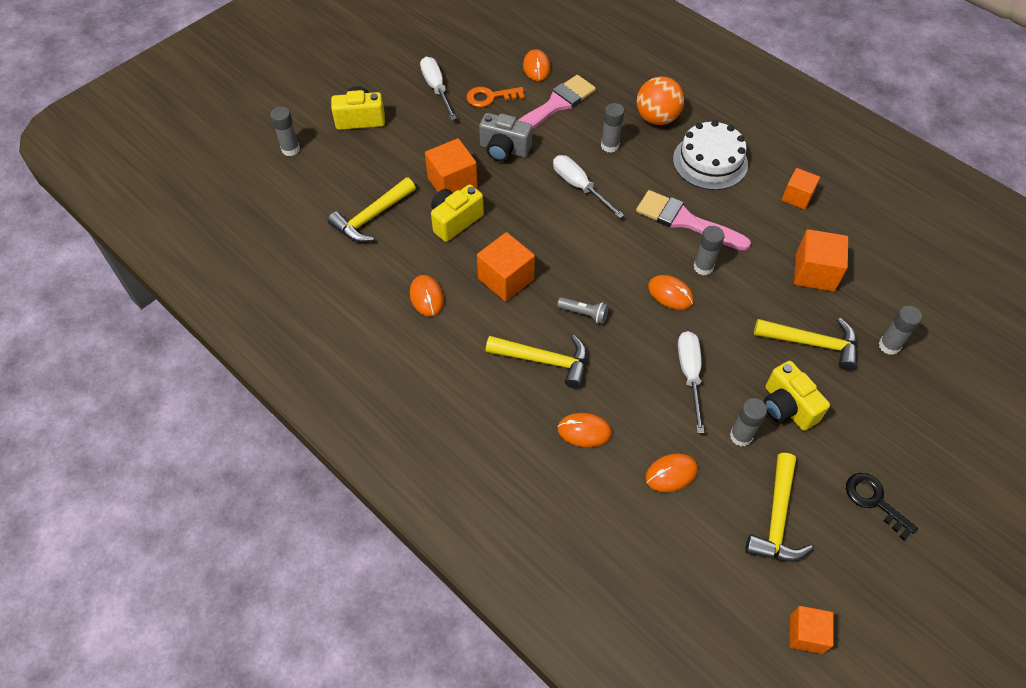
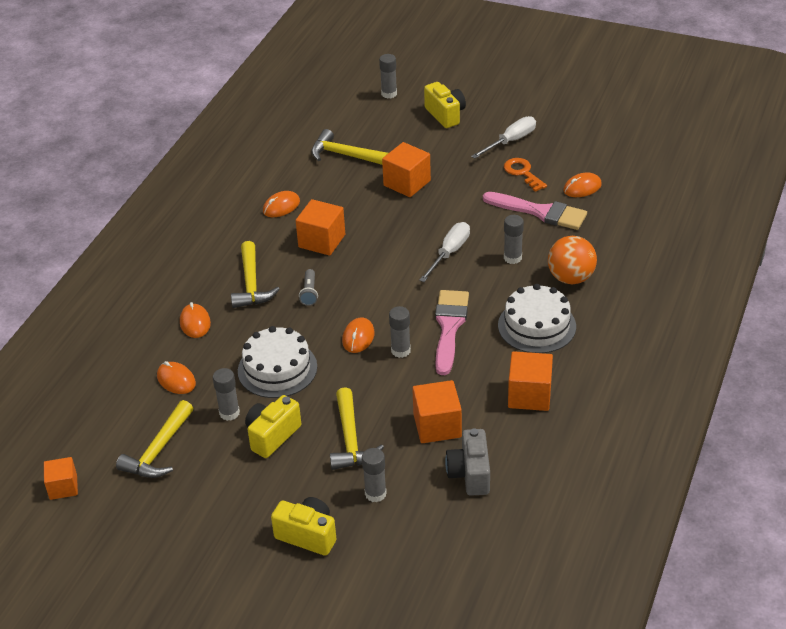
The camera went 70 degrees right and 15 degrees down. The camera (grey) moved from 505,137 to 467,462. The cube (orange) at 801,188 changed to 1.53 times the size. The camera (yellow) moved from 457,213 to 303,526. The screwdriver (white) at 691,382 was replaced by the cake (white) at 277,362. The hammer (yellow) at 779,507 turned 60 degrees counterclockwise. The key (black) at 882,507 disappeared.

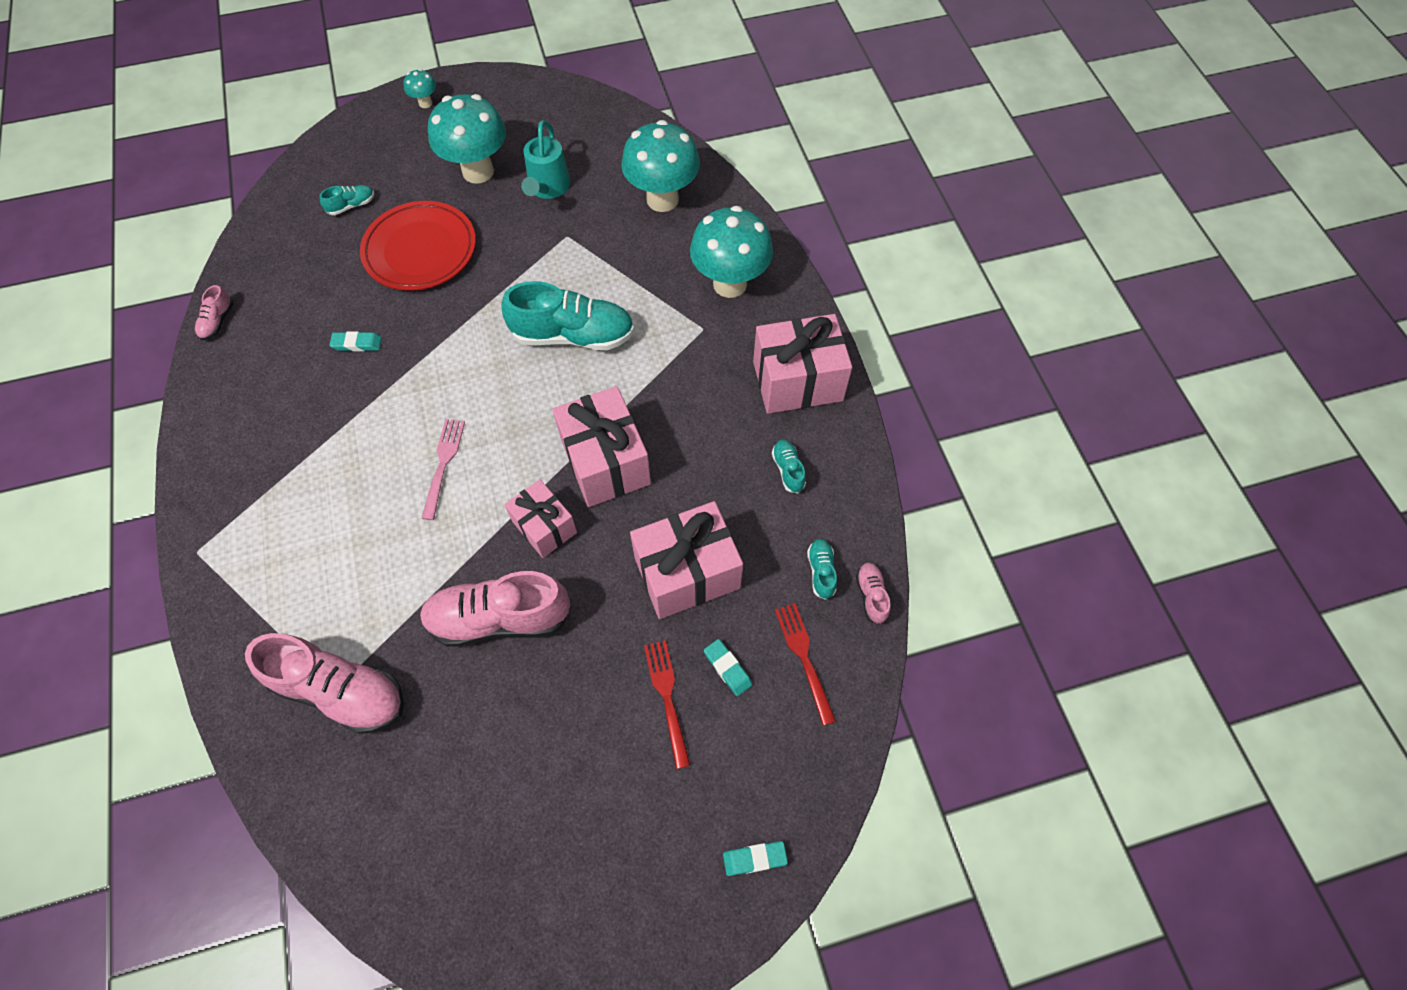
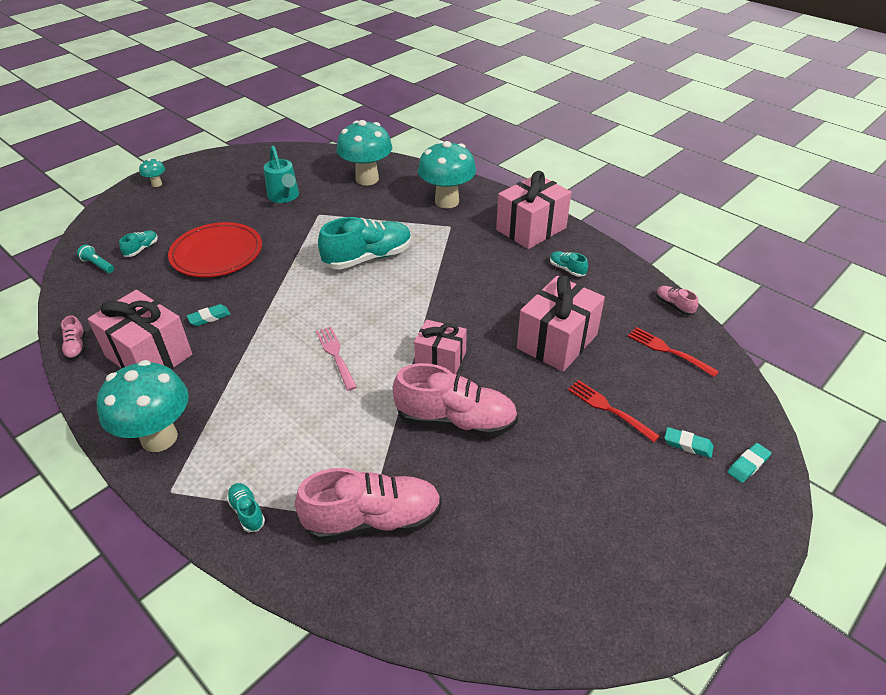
The camera went 30 degrees left and 20 degrees down. The mushroom (turquoise) moved from 467,139 to 143,406. The gift (pink) moved from 601,446 to 140,330. The shoe (turquoise) moved from 822,569 to 245,507. The shoe (pink) at 495,609 turned 135 degrees counterclockwise. The eraser (turquoise) moved from 728,667 to 689,442. The flashlight (turquoise) at 95,259 appeared.

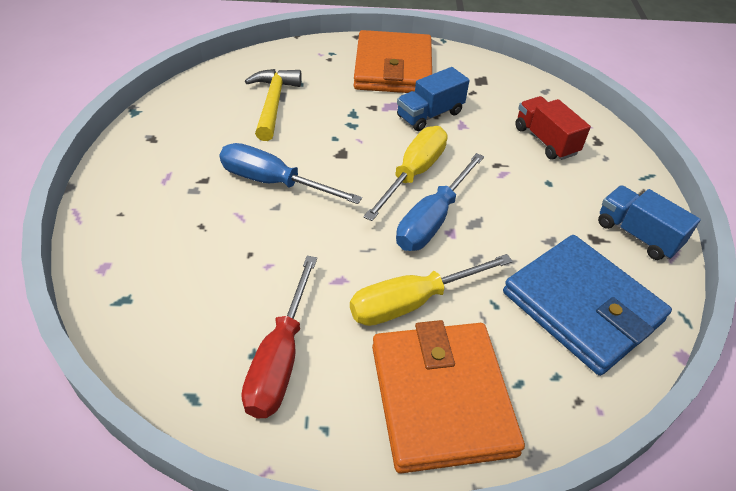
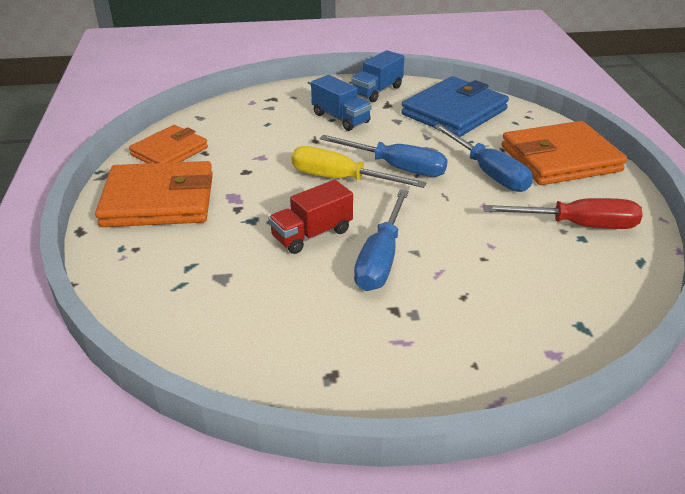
The camera went 95 degrees left and 10 degrees down. The truck (blue) moved from 433,99 to 341,103. The hammer (yellow) at 273,105 disappeared. The truck (red) moved from 553,128 to 311,217. The screwdriver (yellow) at 431,290 became the screwdriver (blue) at 483,158. The wallet (orange) at 168,144 appeared.

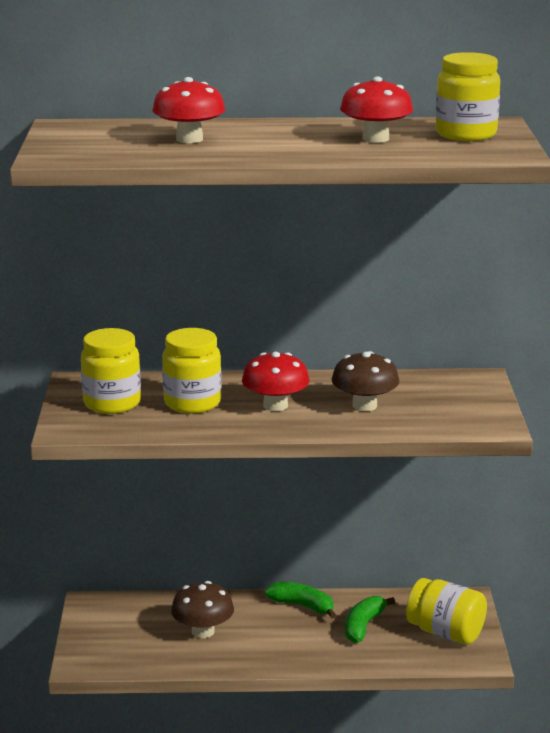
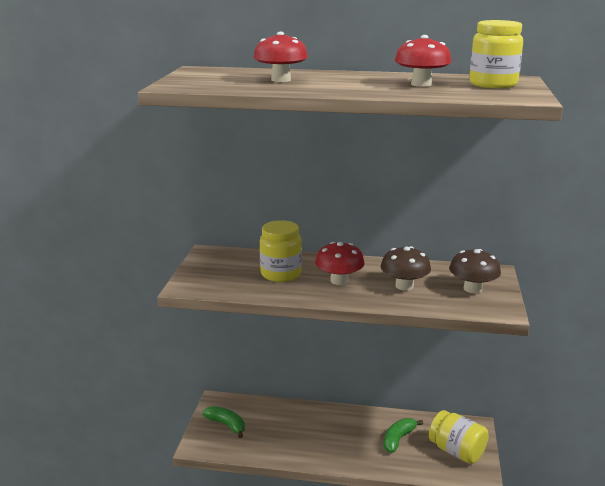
The camera went 10 degrees right and 0 degrees up. The jar (yellow) at 111,371 disappeared. The mushroom (brown) moved from 202,609 to 475,271. The banana (green) moved from 300,600 to 224,422.

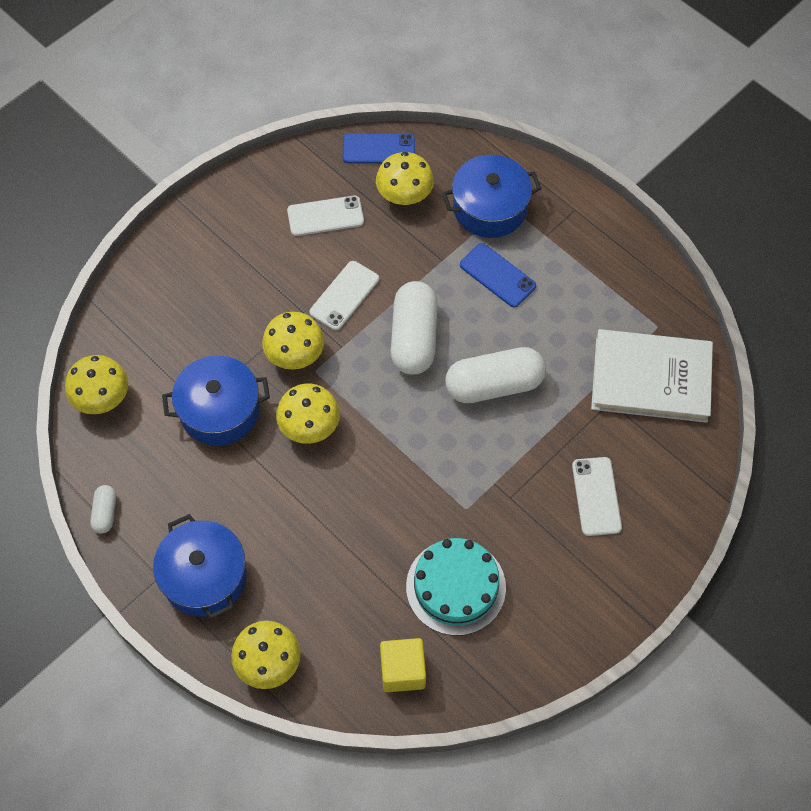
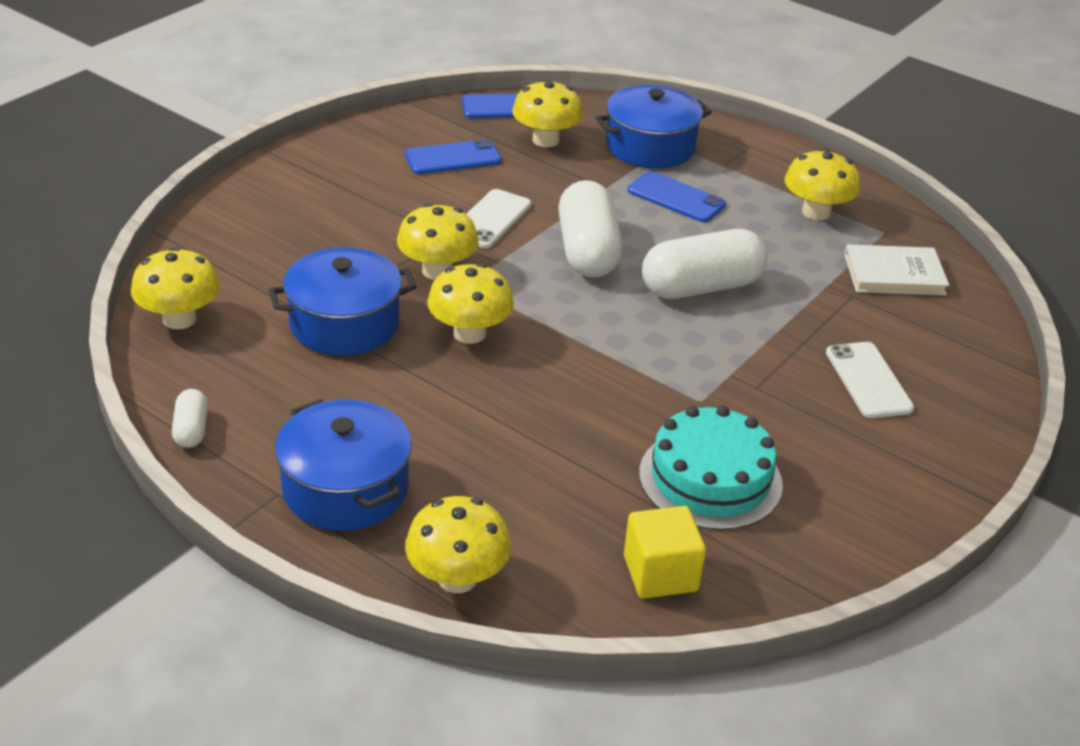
The camera went 10 degrees left and 25 degrees down. The phone (white) at 325,216 became the phone (blue) at 453,156. The book (white) at 652,376 changed to 0.62 times the size. The mushroom (yellow) at 822,184 appeared.

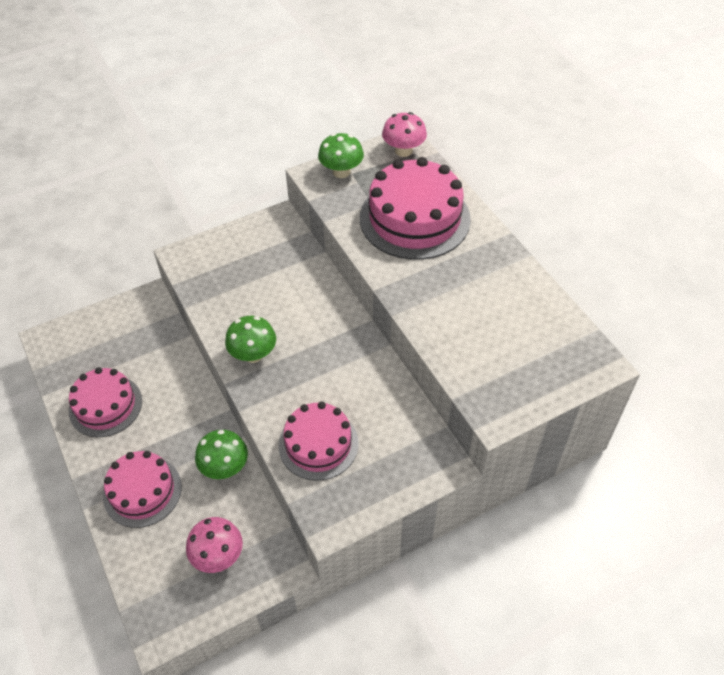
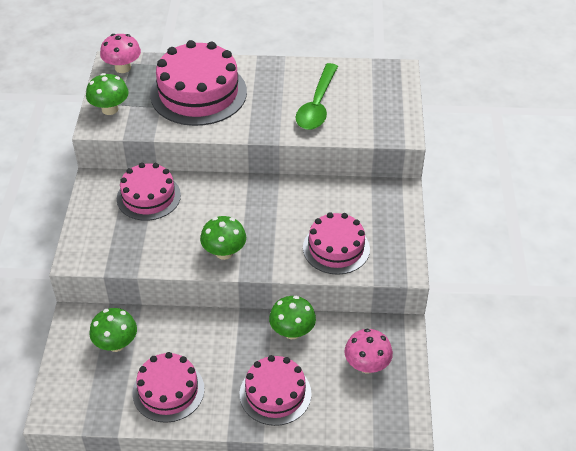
The camera went 60 degrees left and 5 degrees down. The spoon (green) at 317,96 appeared. The cake (pink) at 149,192 appeared. The mushroom (green) at 113,330 appeared.

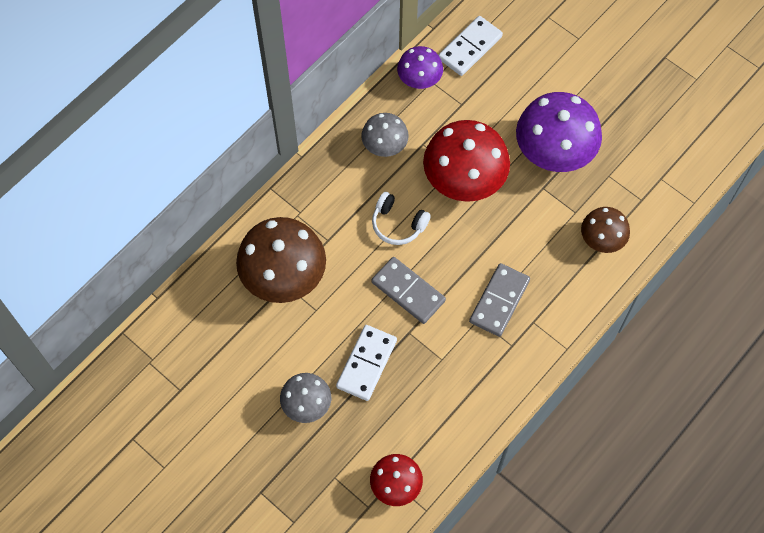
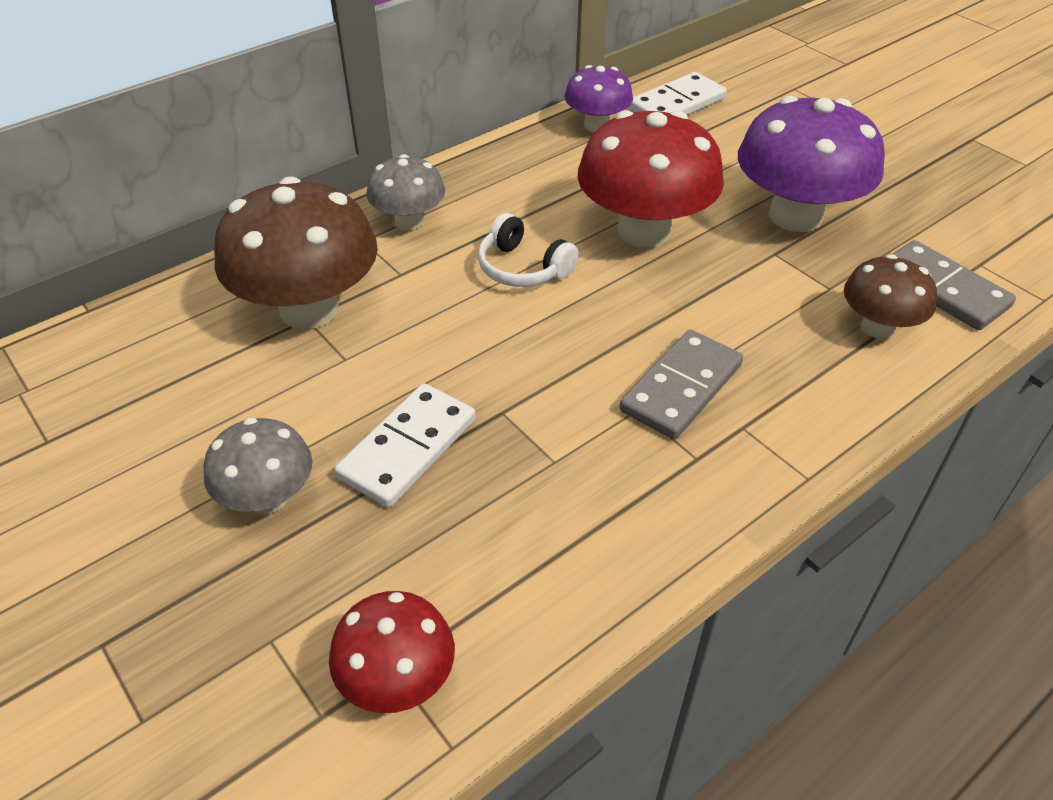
The camera went 10 degrees right and 20 degrees down. The mushroom (grey) moved from 385,135 to 406,192. The domino (grey) moved from 408,290 to 954,285.

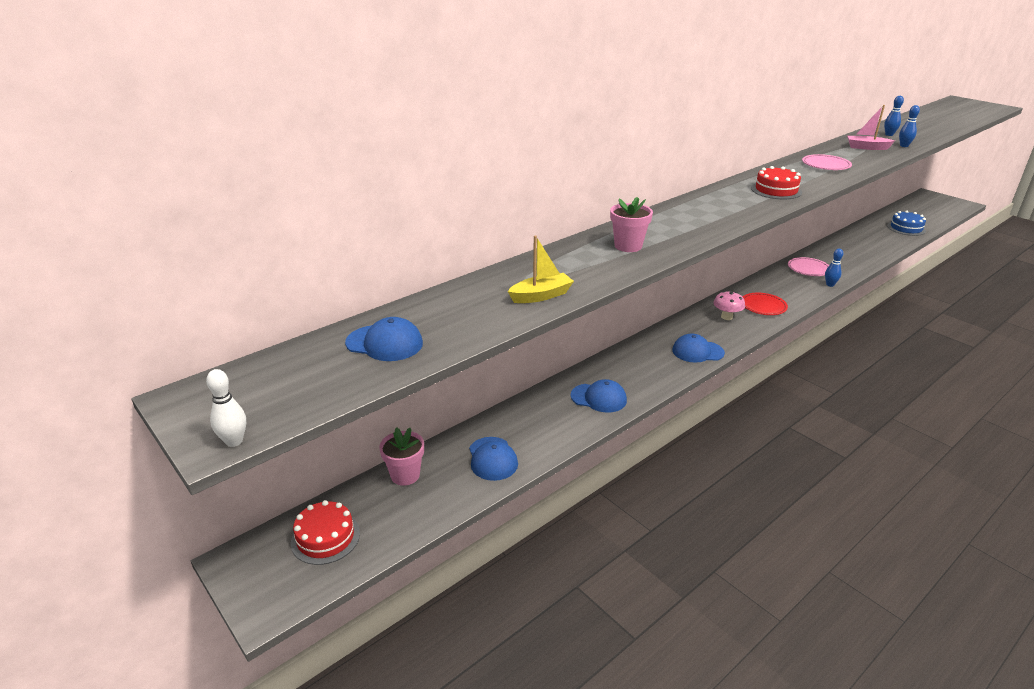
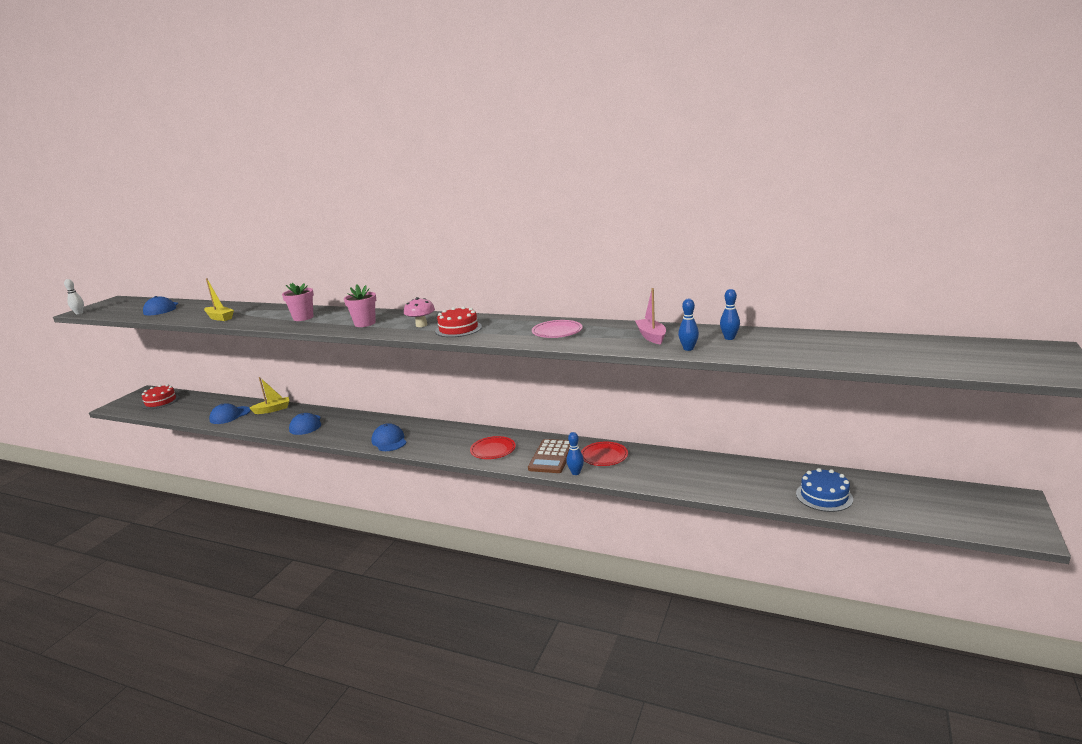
The camera went 65 degrees right and 10 degrees down. The plate (pink) at 808,266 became the plate (red) at 604,454. The mushroom (pink) moved from 729,305 to 419,312. The flower pot (pink) moved from 401,456 to 360,306. The boat (yellow) at 269,395 appeared. The calculator (brown) at 549,456 appeared.

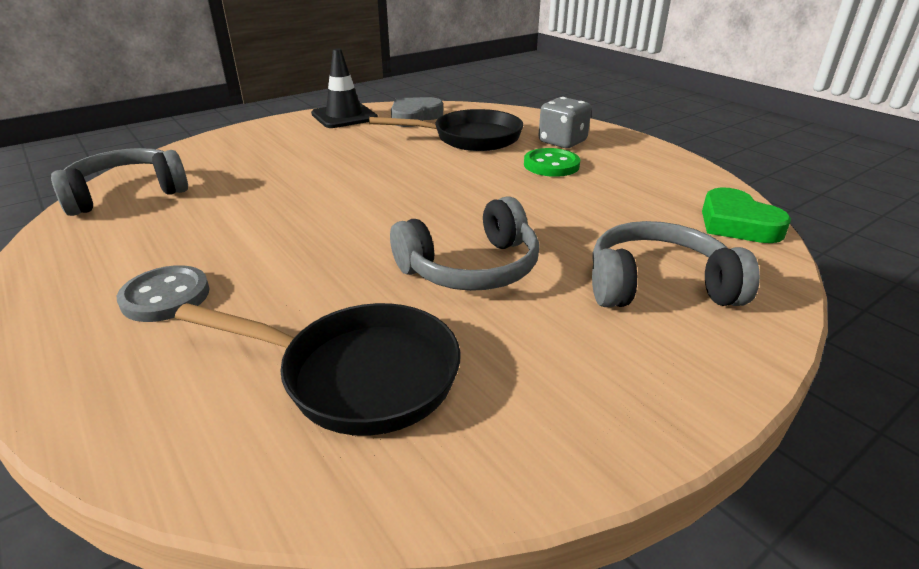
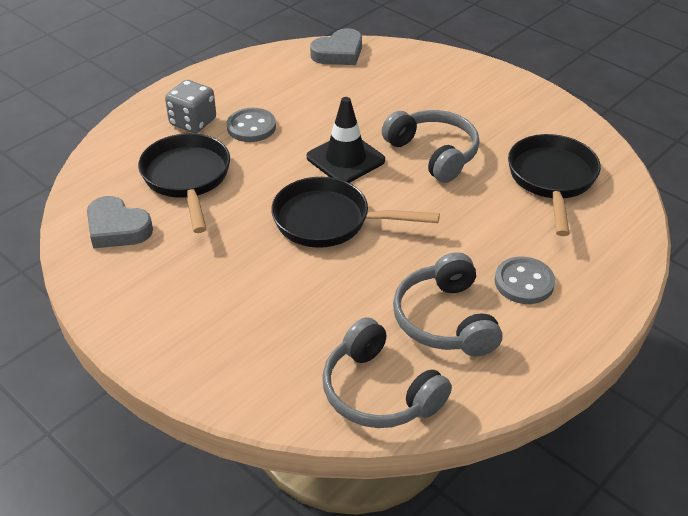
The camera went 100 degrees left and 10 degrees up. The traffic cone (black) moved from 344,88 to 346,140. The button (green) at 552,162 became the button (grey) at 251,125. The heart (green) at 746,215 became the heart (grey) at 336,46. The headphones (grey) moved from 676,264 to 447,304. The pan (black) at 355,212 appeared.

